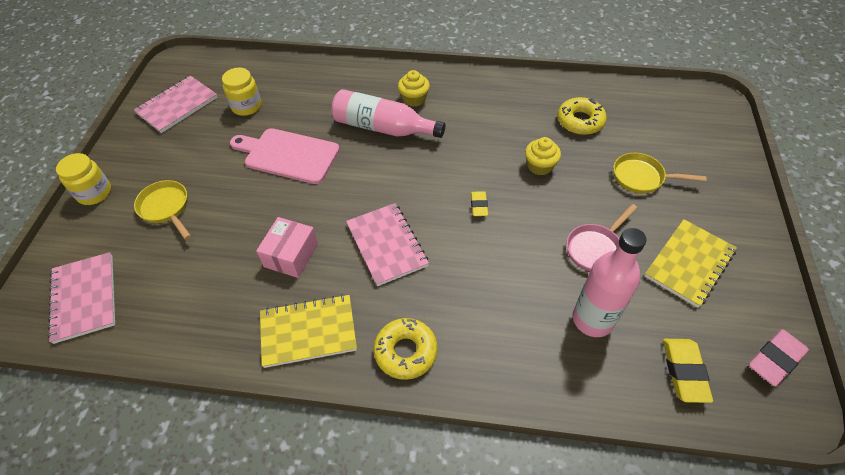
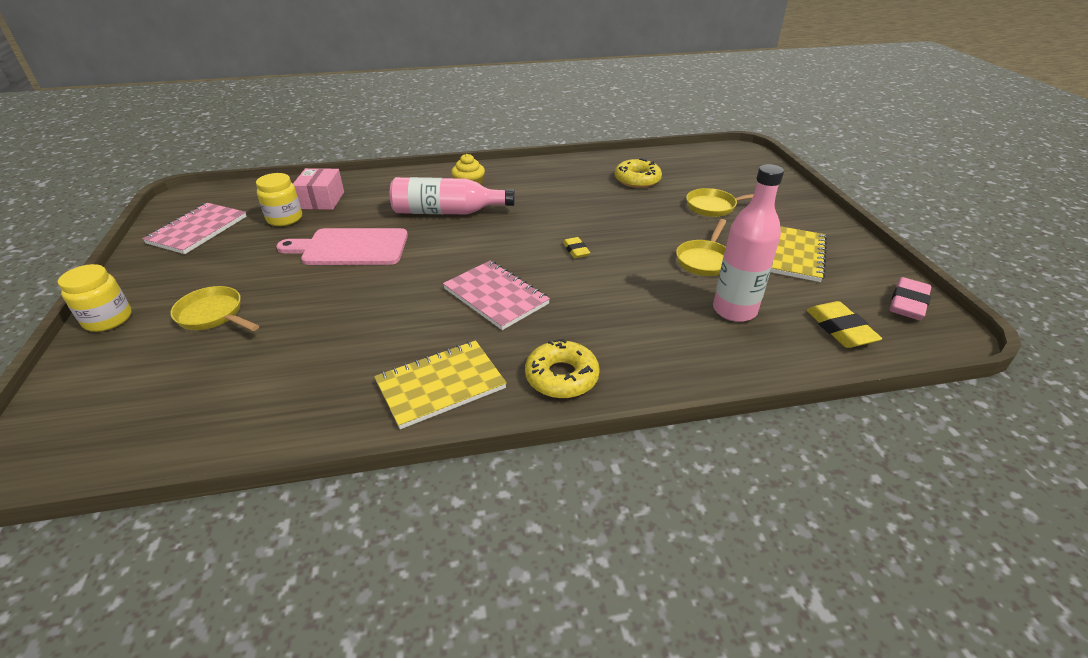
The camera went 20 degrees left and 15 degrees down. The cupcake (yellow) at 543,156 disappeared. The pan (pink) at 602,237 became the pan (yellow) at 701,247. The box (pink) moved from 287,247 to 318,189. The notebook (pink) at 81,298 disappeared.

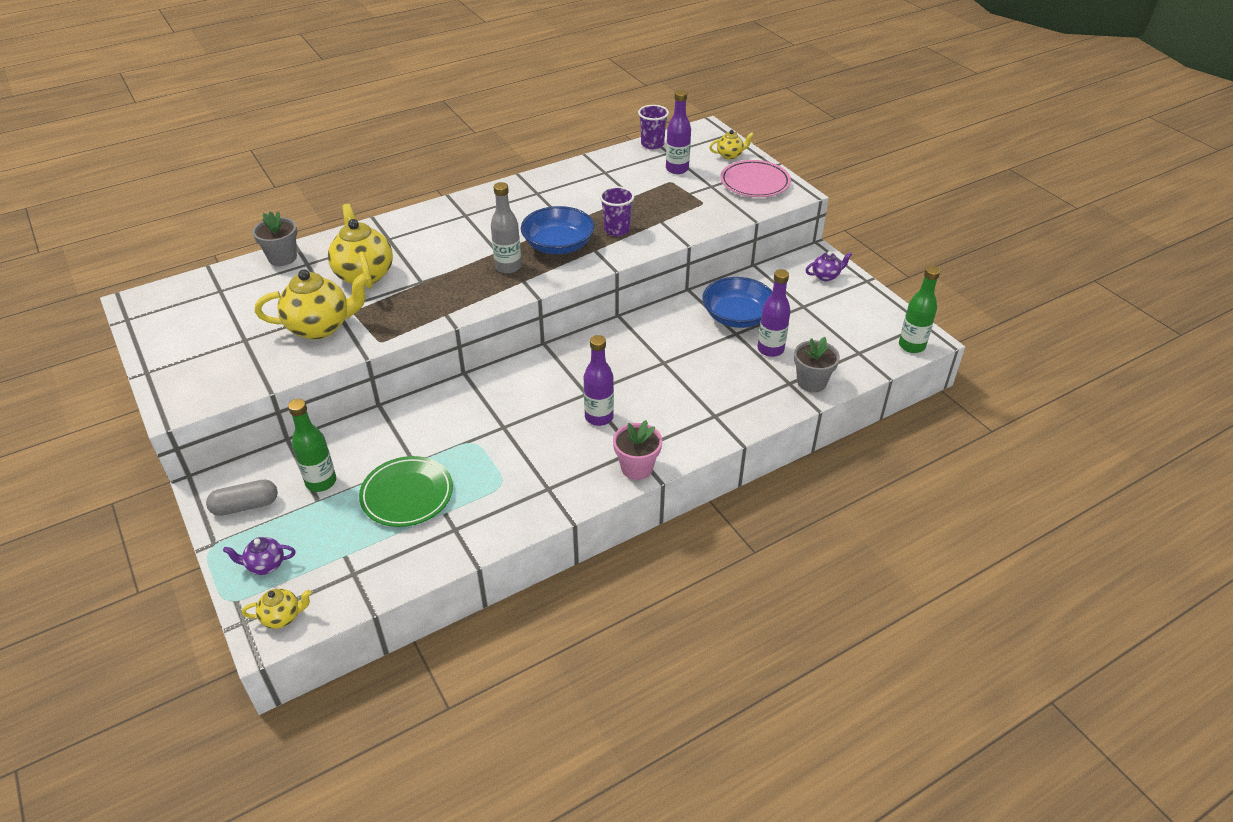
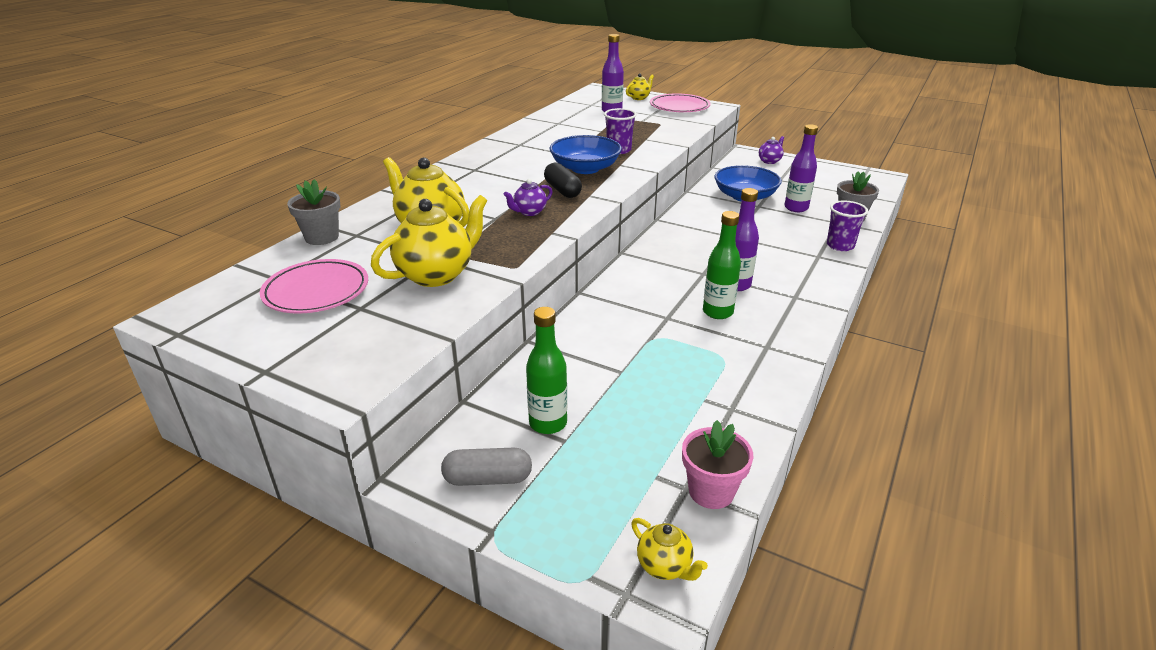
The camera went 30 degrees left and 10 degrees down. The cup (purple) moved from 653,127 to 847,225. The bottle (grey) at 506,228 was replaced by the capsule (black) at 563,180. The bottle (green) moved from 919,309 to 722,265. The flower pot (pink) moved from 637,450 to 717,464. The plate (green) at 406,491 disappeared. The capsule (grey) at 242,498 turned 45 degrees clockwise. The teapot (purple) moved from 259,556 to 528,197. The teapot (yellow) at 276,609 turned 90 degrees clockwise. The plate (pink) at 314,286 appeared.

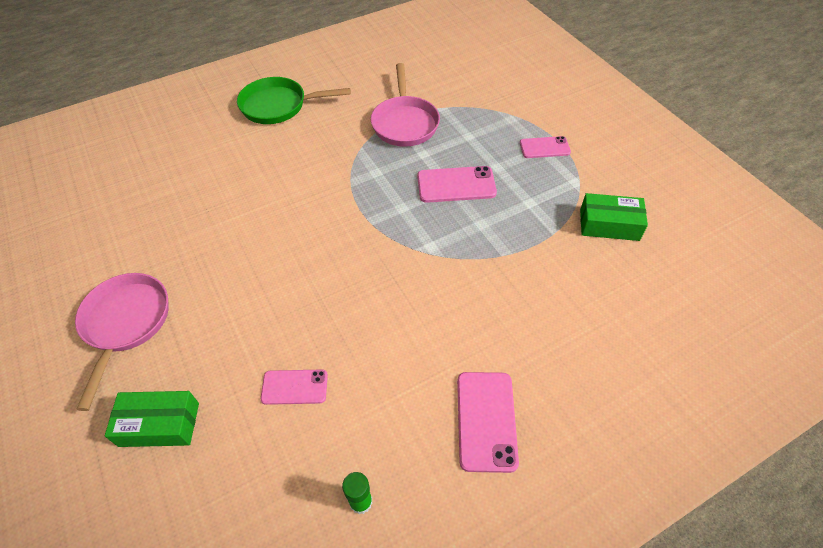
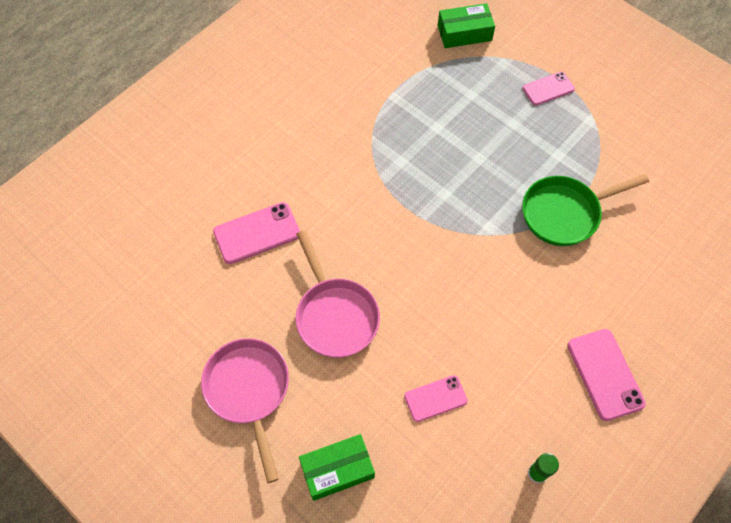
The camera went 20 degrees left and 10 degrees up. The pan (pink) moved from 405,105 to 337,294. The pan (green) moved from 294,100 to 585,210. The phone (pink) moved from 457,184 to 256,233. The box (green) moved from 614,217 to 466,25.

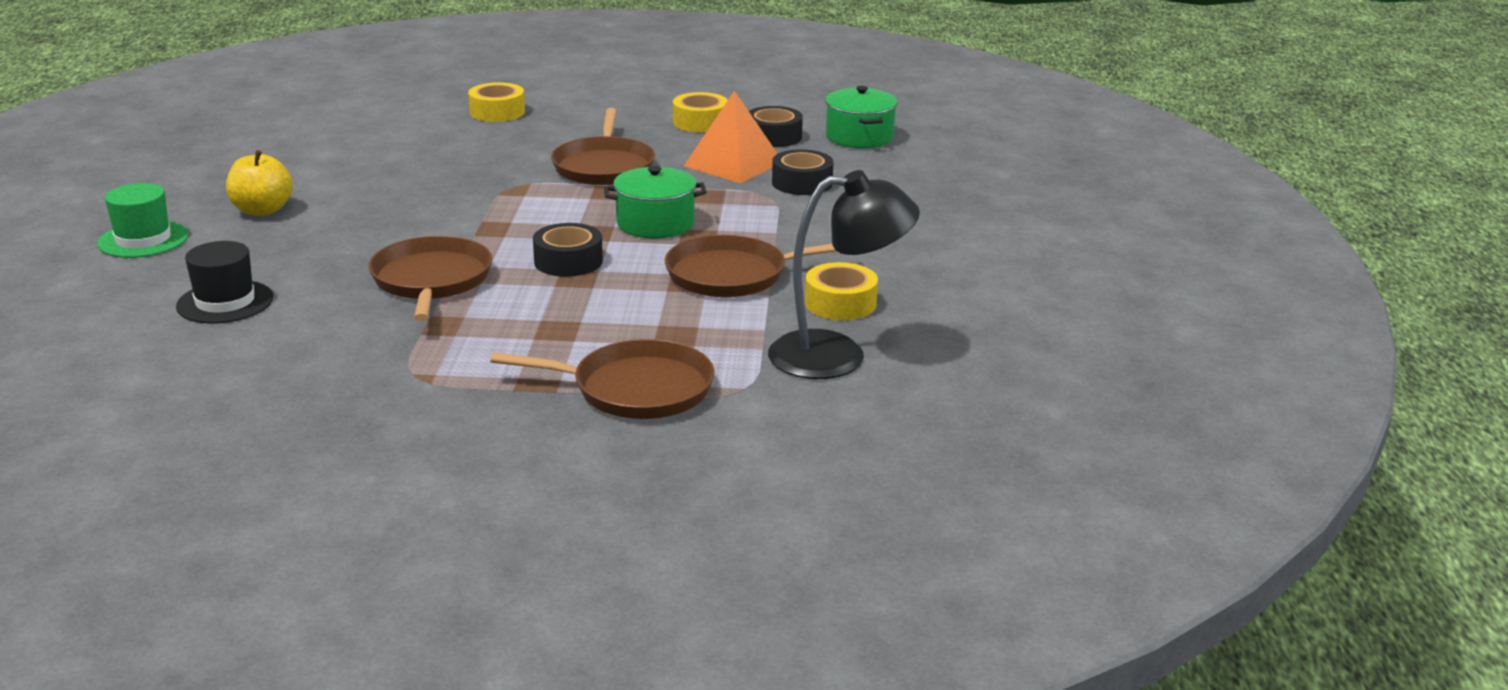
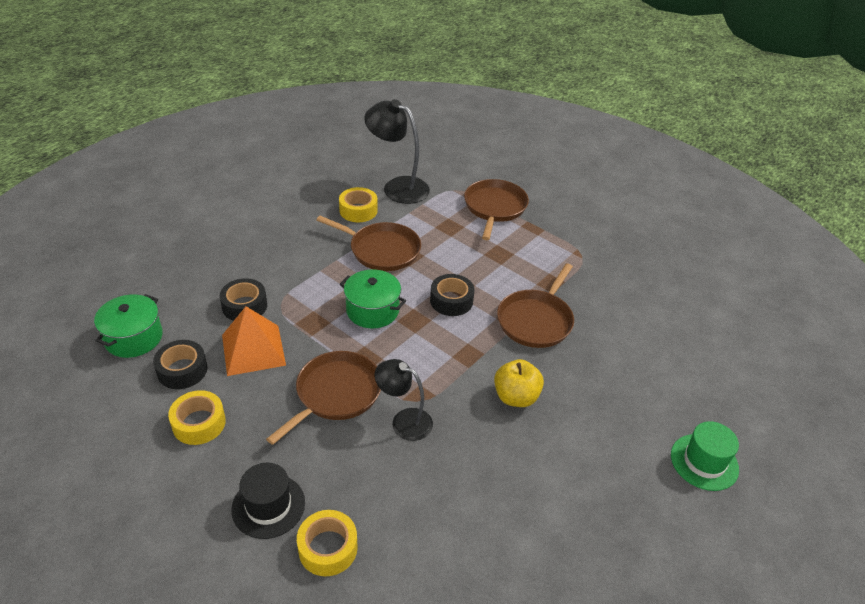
The camera went 145 degrees left and 15 degrees up. The apple (yellow) moved from 259,183 to 519,383. The hat (black) moved from 224,282 to 268,501. The pan (brown) at 602,379 turned 60 degrees clockwise. The lamp (black) at 404,400 appeared.

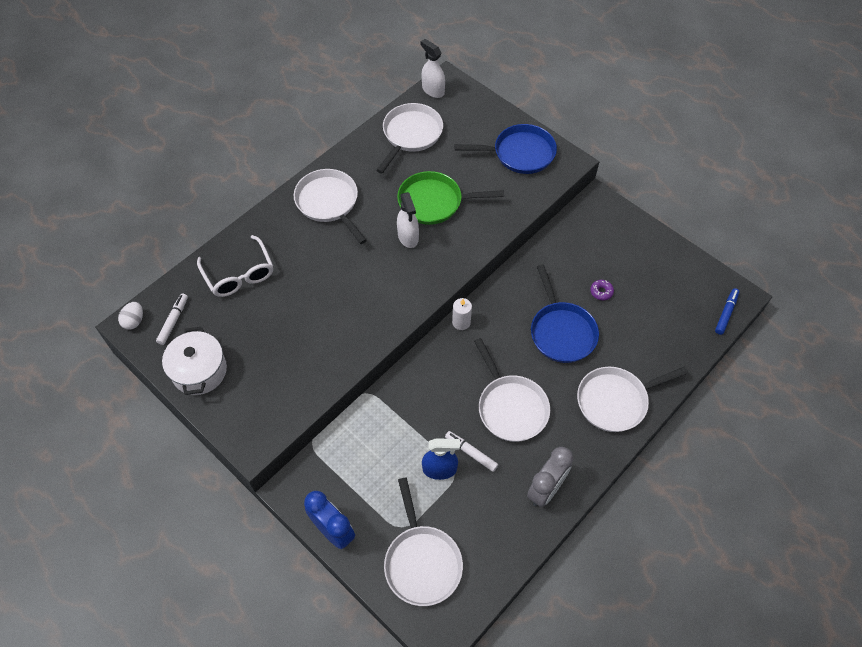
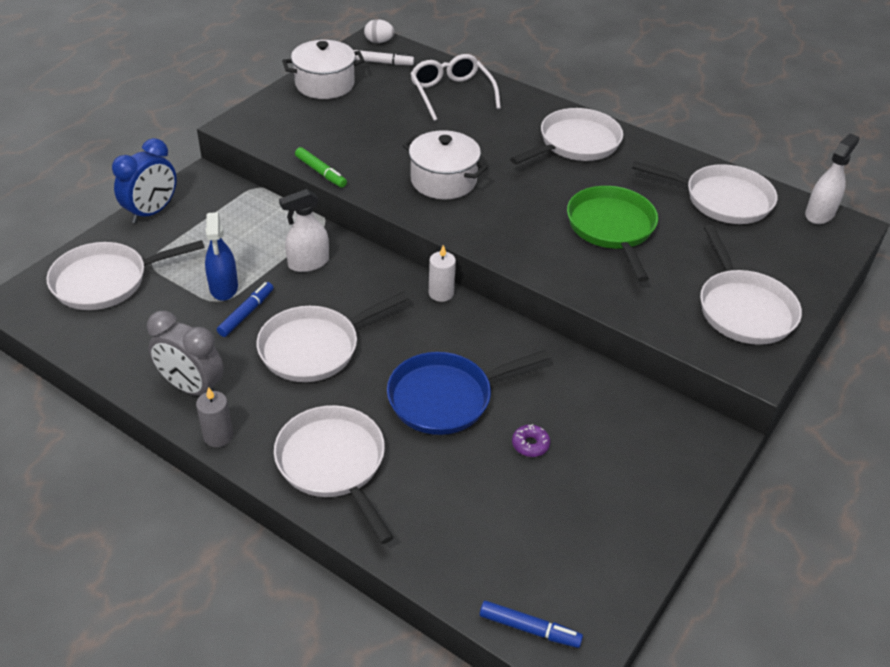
The camera went 80 degrees right and 15 degrees down. The pan (blue) at 505,149 became the pan (white) at 751,284. The spray bottle (white) moved from 408,220 to 304,230. The glasses (white) at 235,266 turned 105 degrees clockwise. The marker (white) at 471,451 became the marker (blue) at 245,309. The pot (white) at 445,164 appeared. The marker (green) at 321,167 appeared. The candle (grey) at 214,417 appeared.

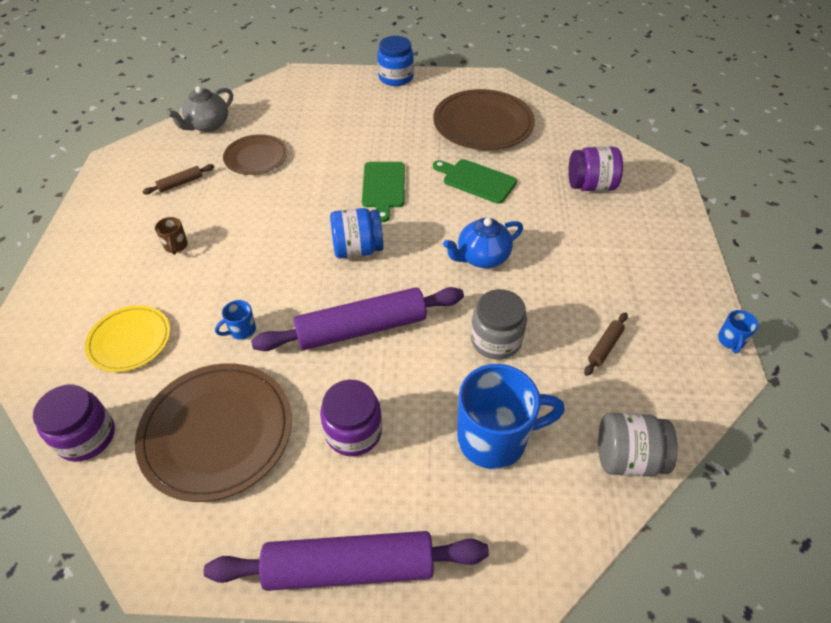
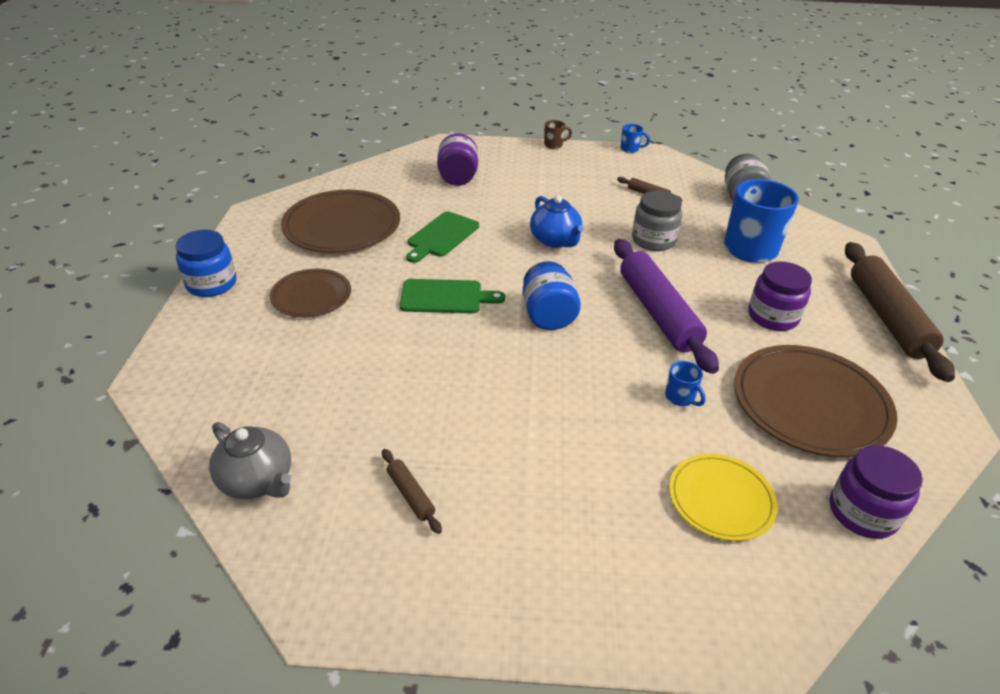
The camera went 90 degrees left and 10 degrees down. The plate (brown) moved from 255,154 to 310,293. The mug (brown) moved from 171,236 to 558,134. The rolling pin (purple) at 346,561 became the rolling pin (brown) at 900,312.

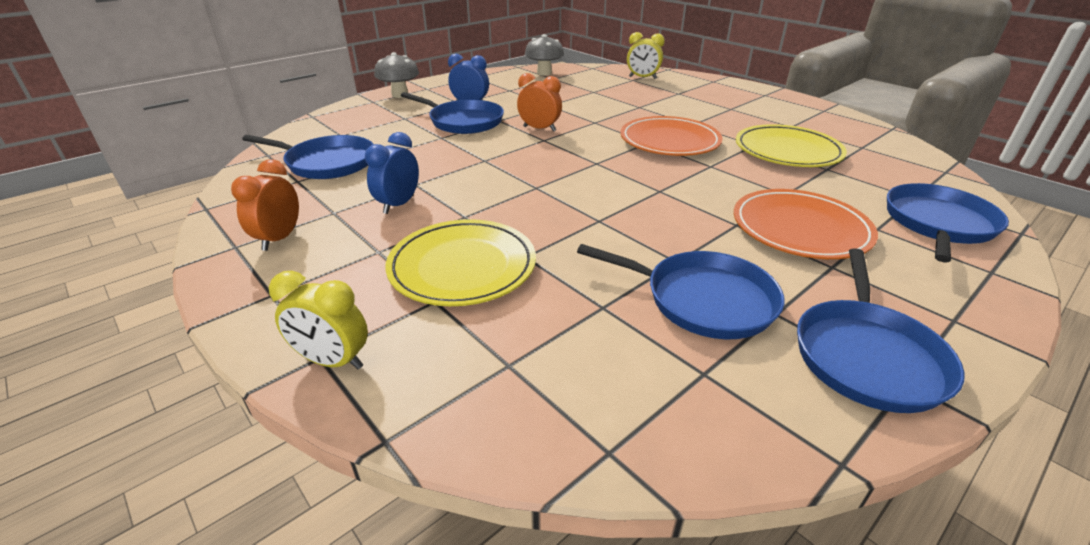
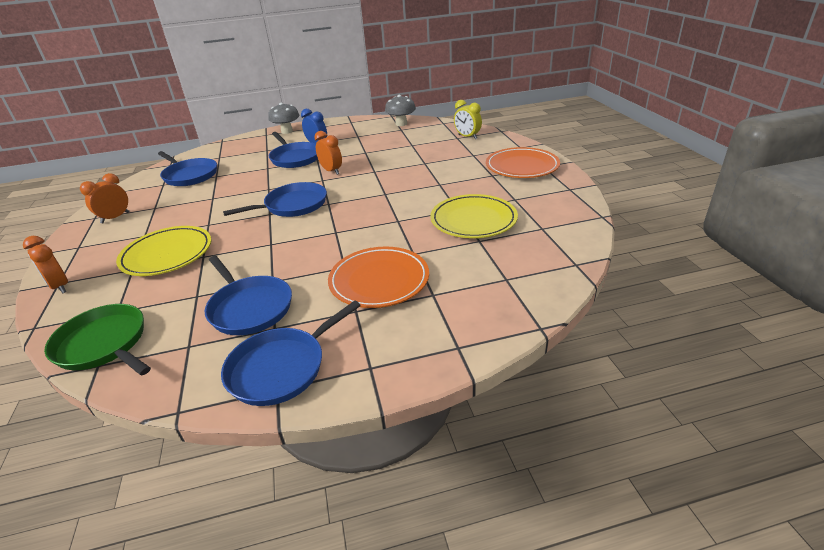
The camera went 30 degrees right and 0 degrees up. The plate (orange) moved from 671,136 to 523,162. The clock (blue) at 392,173 disappeared. The pan (blue) moved from 948,222 to 275,199. The clock (yellow) at 318,320 became the clock (orange) at 45,264. The pan (green) at 97,339 appeared.

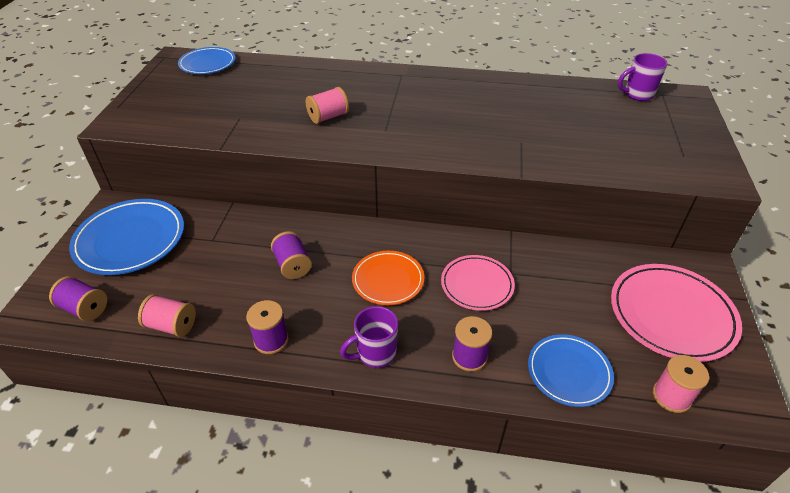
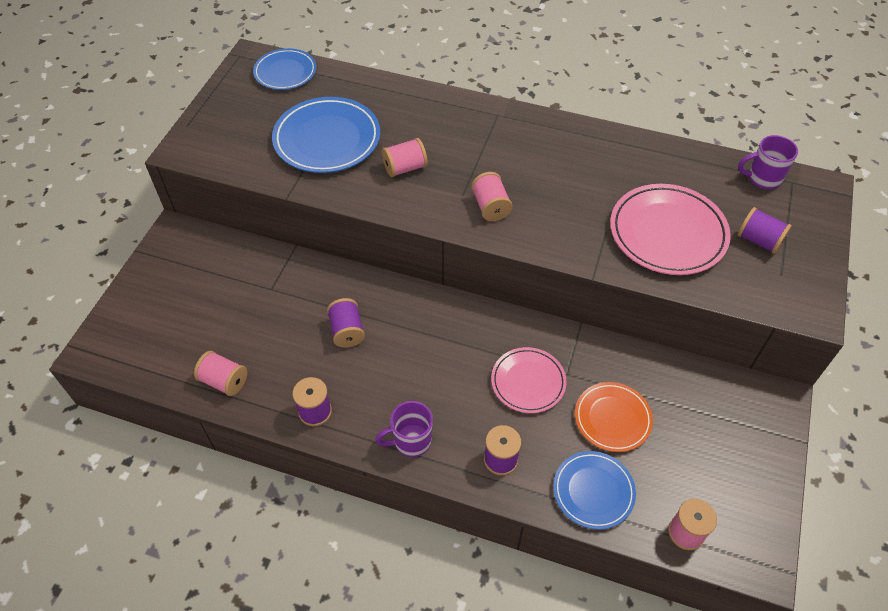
The camera went 10 degrees right and 10 degrees up. The plate (blue) moved from 126,237 to 326,135. The plate (orange) moved from 388,278 to 614,417. The plate (pink) moved from 676,313 to 670,229. The spool (purple) moved from 78,298 to 765,230. The spool (pink) at 492,196 appeared.

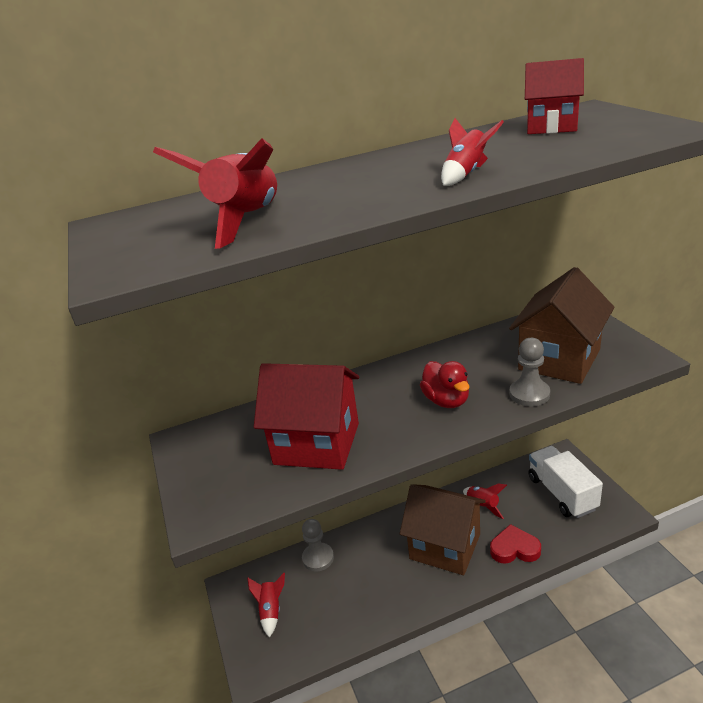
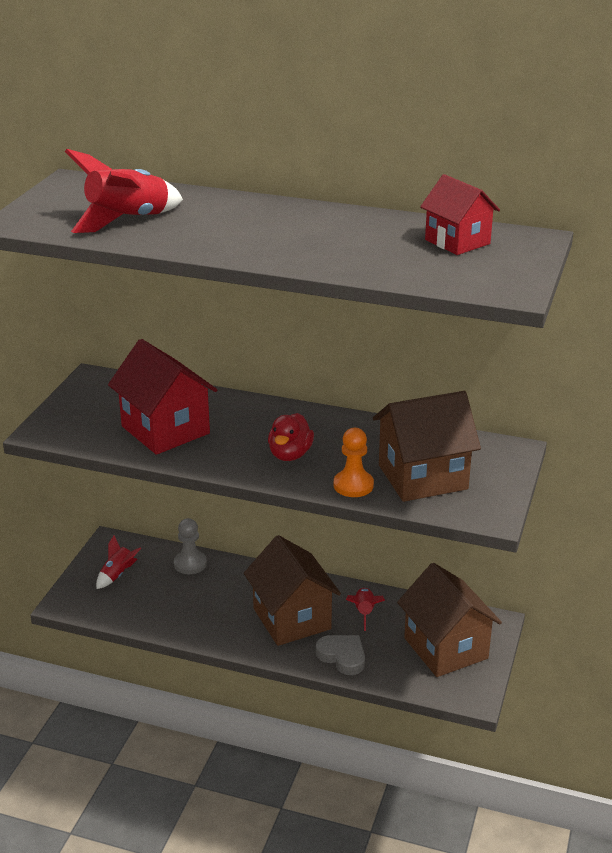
The camera went 35 degrees right and 0 degrees up. The rocket (red) at 472,152 disappeared. The pawn (grey) at 530,372 became the pawn (orange) at 354,462. The truck (white) at 565,482 was replaced by the house (brown) at 449,620. The heart (red) at 515,544 became the heart (grey) at 340,655.

